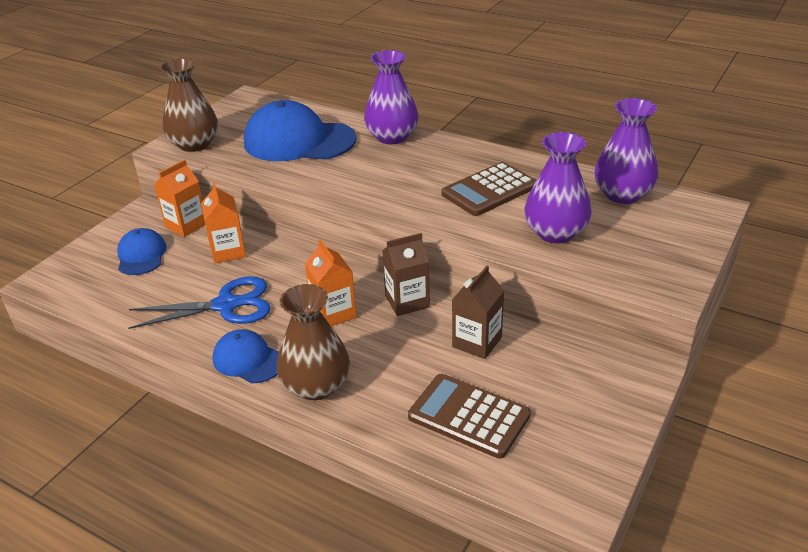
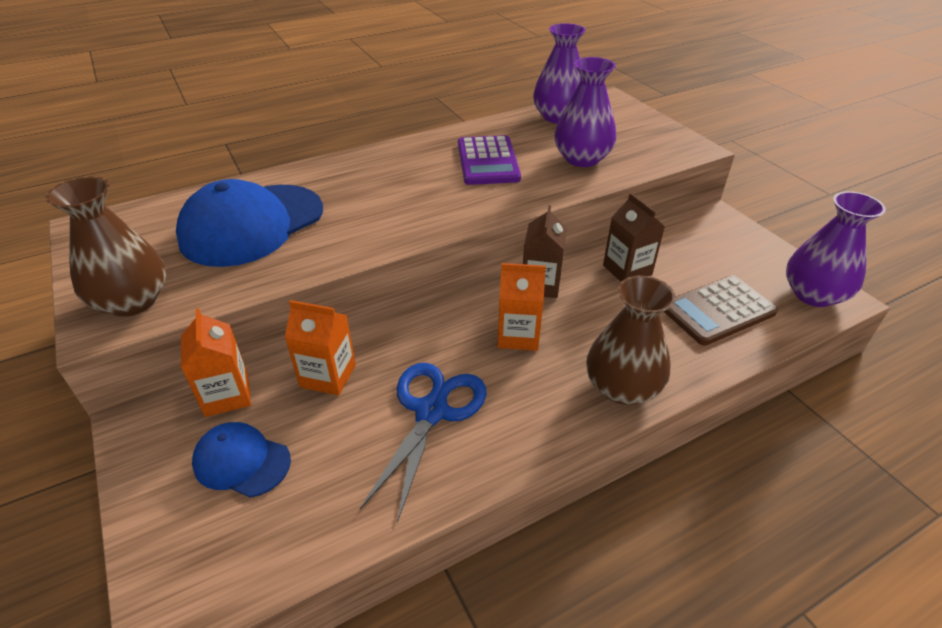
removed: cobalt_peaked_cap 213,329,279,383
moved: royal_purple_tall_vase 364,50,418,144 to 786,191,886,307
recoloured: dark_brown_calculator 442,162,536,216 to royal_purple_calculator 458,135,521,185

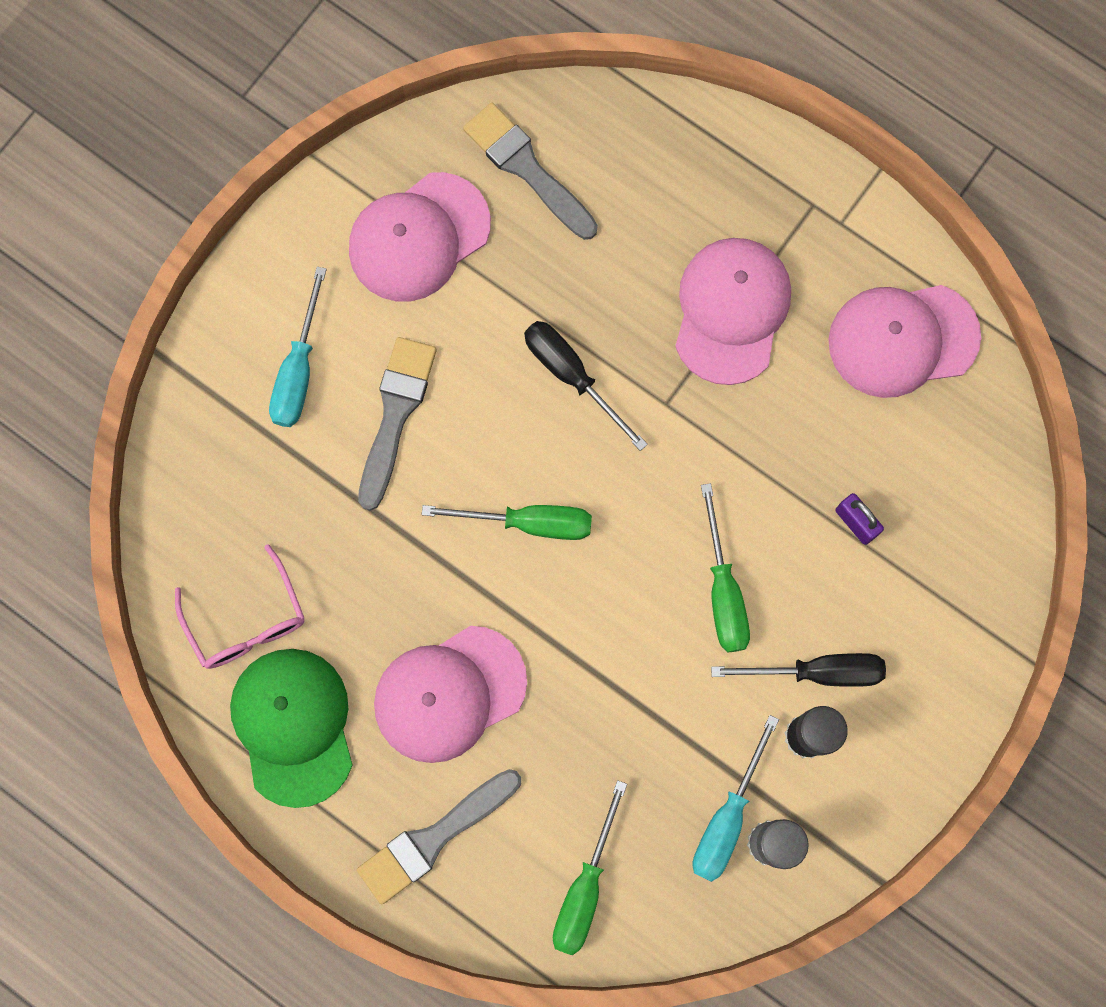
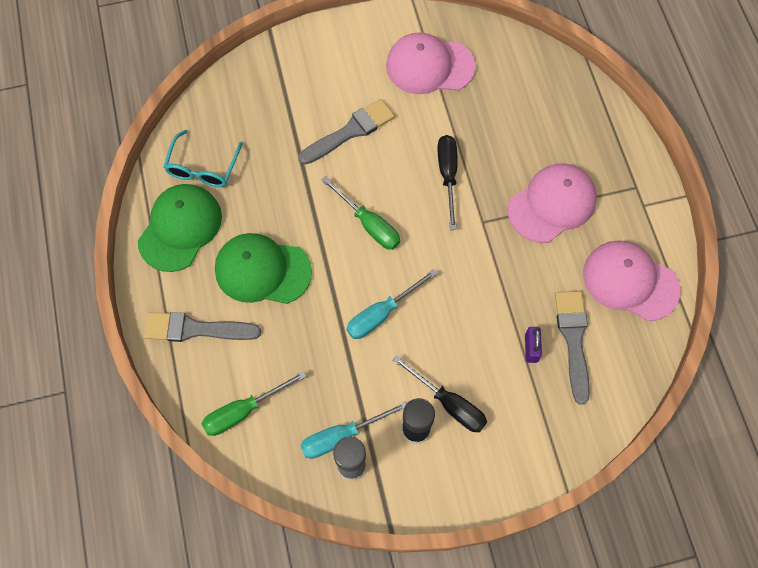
removed: leaf-green_hand_screwdriver 701,483,750,653
moved: turquoise_hand_screwdriver 269,267,327,427 to 346,269,437,339; grey_paint_brush 463,103,598,240 to 555,291,590,405
recoloured: rosy_glasses 175,544,304,669 to turquoise_glasses 164,129,243,187; rosy_peaked_cap 374,626,527,763 to leaf-green_peaked_cap 215,233,312,304

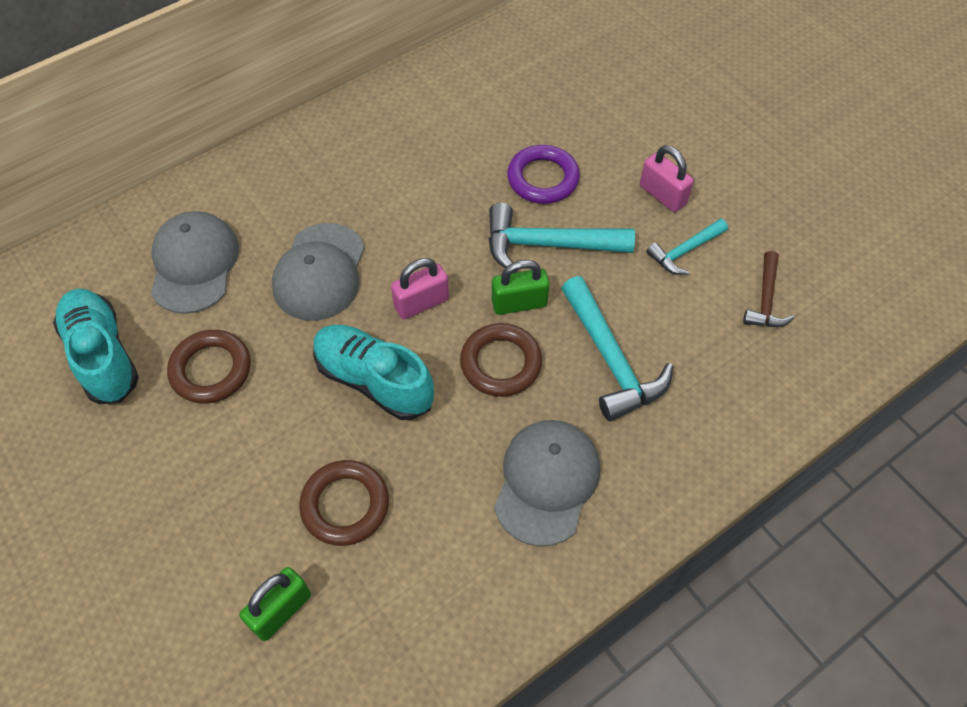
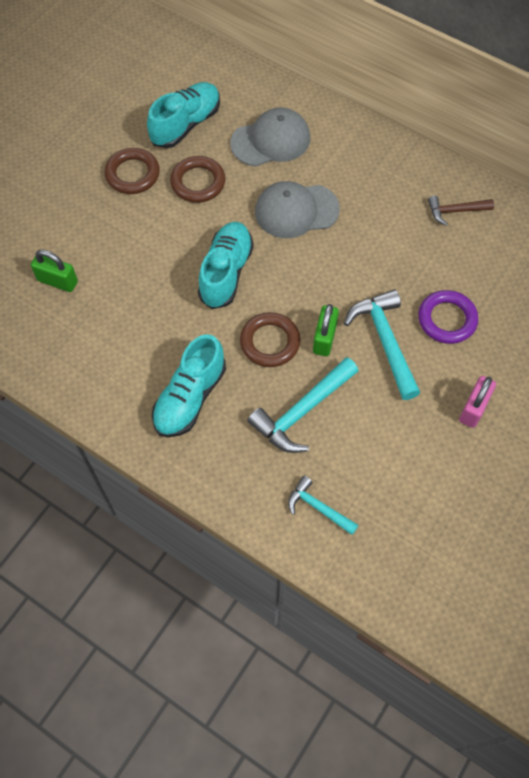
removed: rosy_padlock 391,258,449,319
moved: dark_brown_torus 299,460,389,546 to 105,148,160,194; turquoise_carpenter's_hammer 646,219,728,275 to 288,476,359,535; dark_brown_carpenter's_hammer 743,251,794,327 to 428,196,494,226
replaced: grey_peaked_cap 494,420,600,547 to turquoise_lace-up_shoe 152,334,226,438
turned: leaf-green_padlock 492,260,550,315 = 313,304,339,356 45 degrees clockwise

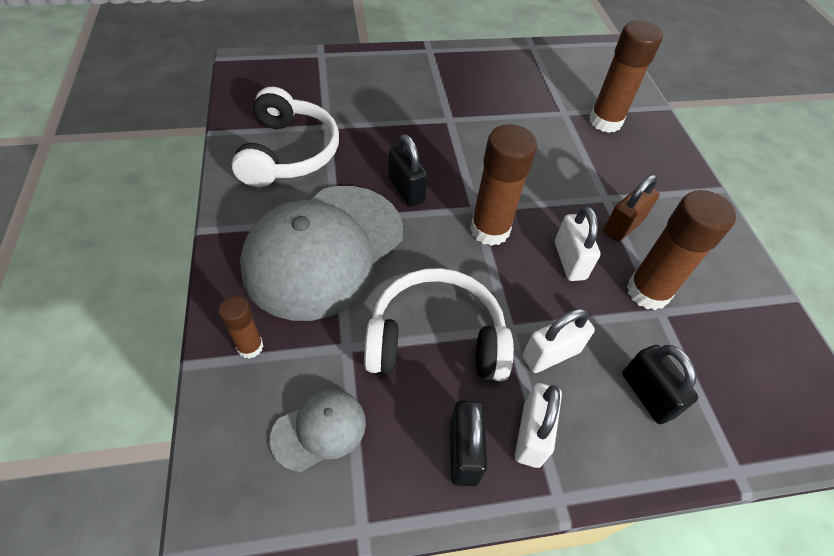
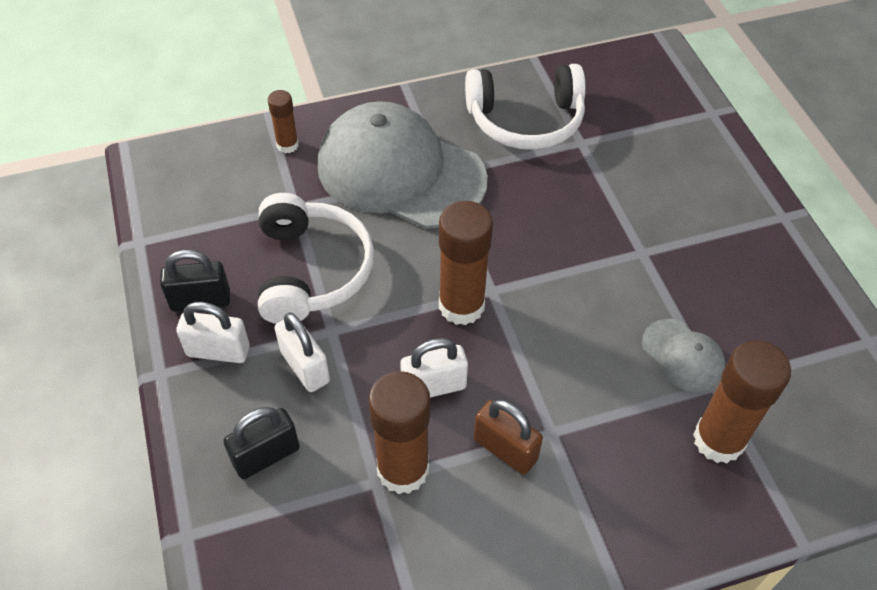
removed: black_padlock 388,134,428,207
moved: grey_peaked_cap 270,389,366,472 to 642,319,725,392

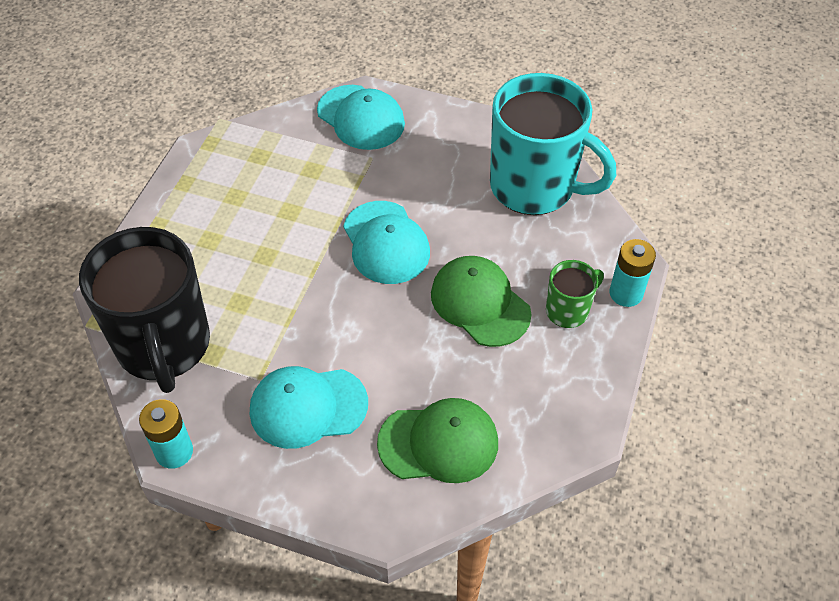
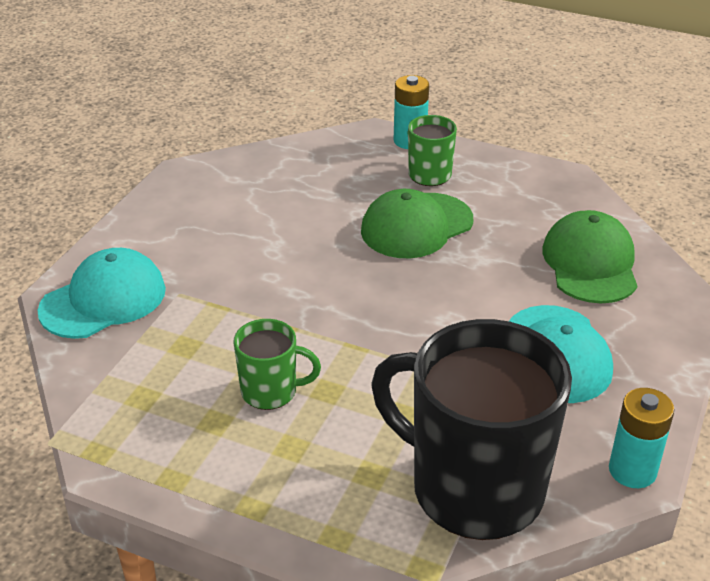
removed: turquoise_peaked_cap 343,201,430,284; turquoise_coffee_mug 490,73,616,215
added: leaf-green_coffee_mug 234,319,321,410
turned: black_coffee_mug 79,227,210,393 = 371,319,572,540 135 degrees counterclockwise

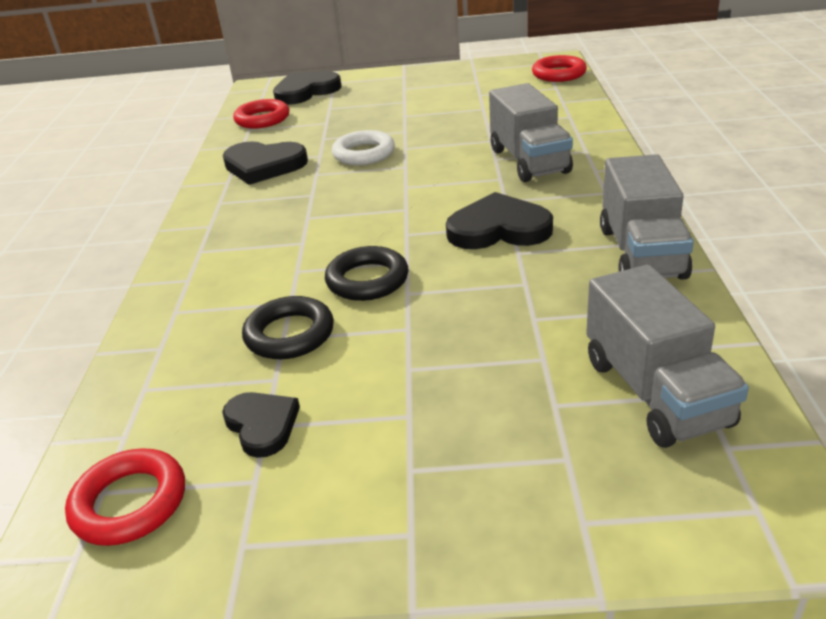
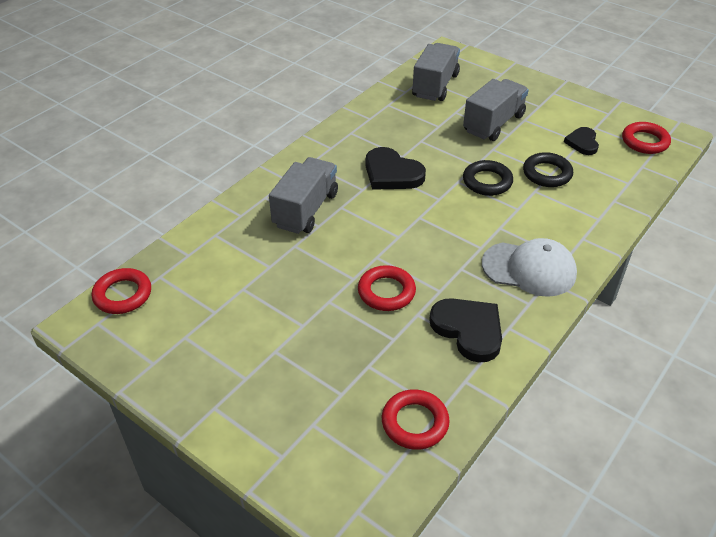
removed: black_heart 273,71,341,105
added: pure_white_peaked_cap 482,238,577,297
moved: grey_truck 600,154,694,280 to 463,79,529,141
recoloured: pure_white_torus 332,130,395,165 to crimson_torus 358,265,416,311

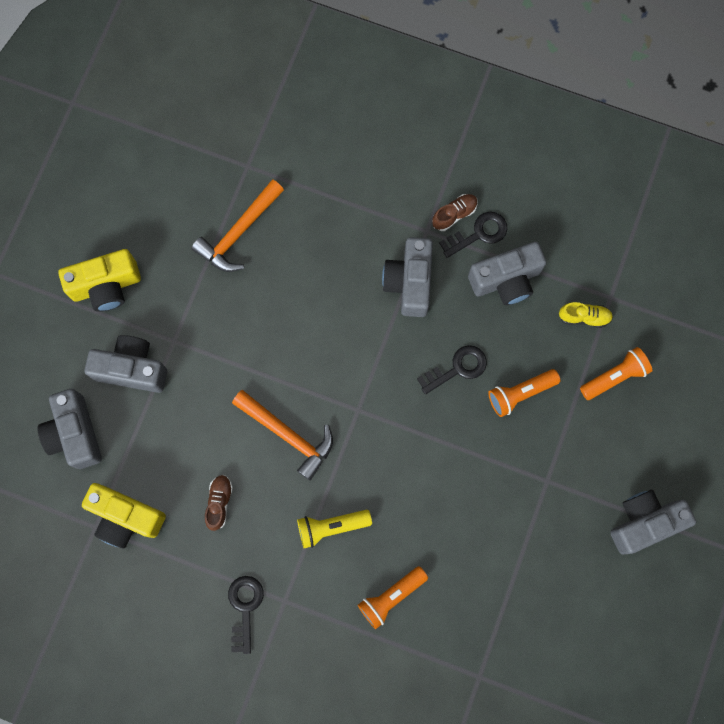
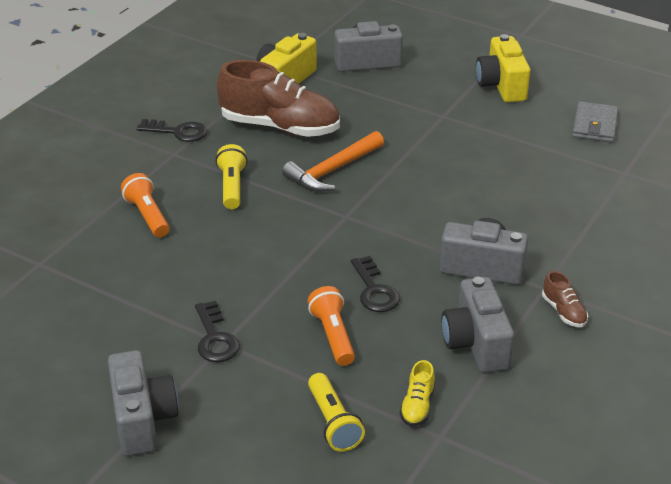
removed: grey_photo_camera 84,335,167,393; orange-coloured_carpenter's_hammer 191,179,284,272
added: grey_billfold 572,101,618,143
moved: black_key 439,212,507,258 to 195,301,240,362
recoloured: orange-coloured_pocket_torch 580,347,652,400 to golden_pocket_torch 308,373,365,451
resized: dark_brown_lace-up_shoe 205,475,233,531 = 217,60,340,137 x2.39

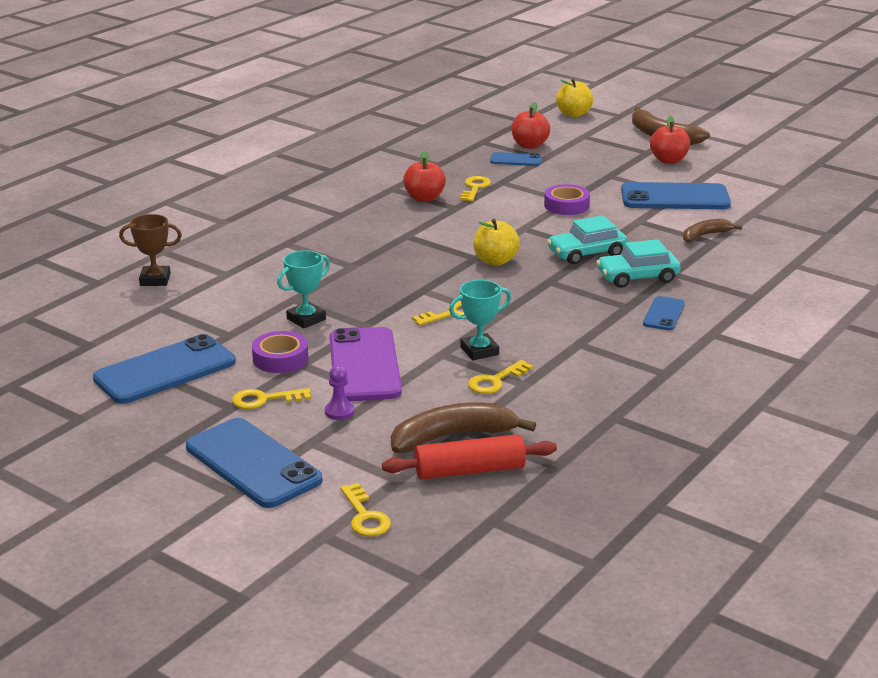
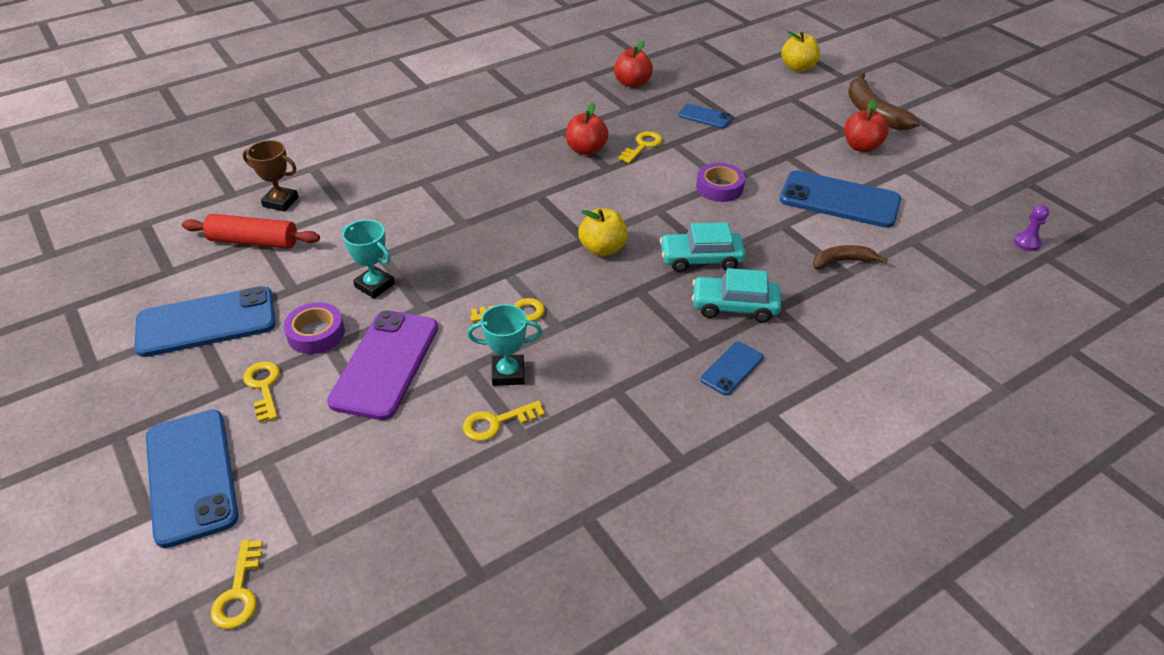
removed: dark_brown_banana_fruit 391,403,536,453
moved: crimson_dough_roller 382,434,557,480 to 182,214,320,249; crimson_apple_fruit 511,102,550,149 to 614,41,653,88; royal_purple_pawn 325,365,354,420 to 1014,205,1049,251
turned: golden_key 232,388,311,409 = 243,361,280,422 60 degrees clockwise; turquoise_prize_cup 277,250,330,328 = 342,220,395,299 60 degrees clockwise

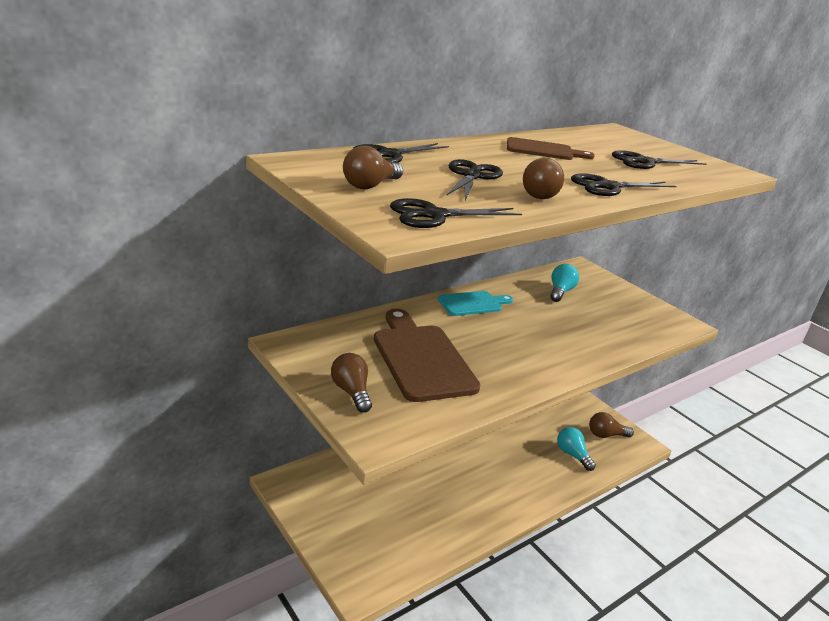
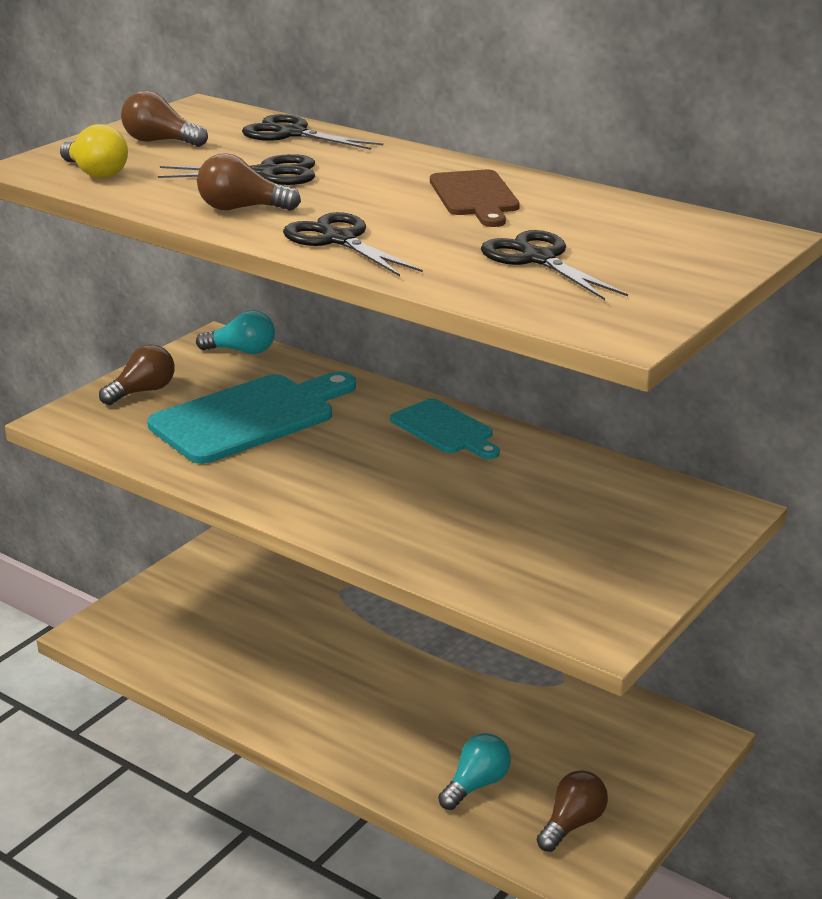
moved: turquoise_light_bulb 550,264,579,302 to 196,310,275,354
replaced: black_pair_of_scissors 390,198,522,228 to golden_light_bulb 60,124,128,178
recoloured: dark_brown_cutting_board 374,309,480,402 to turquoise_cutting_board 147,372,356,464
turned: dark_brown_light_bulb 589,412,634,438 = 537,770,608,852 60 degrees clockwise

